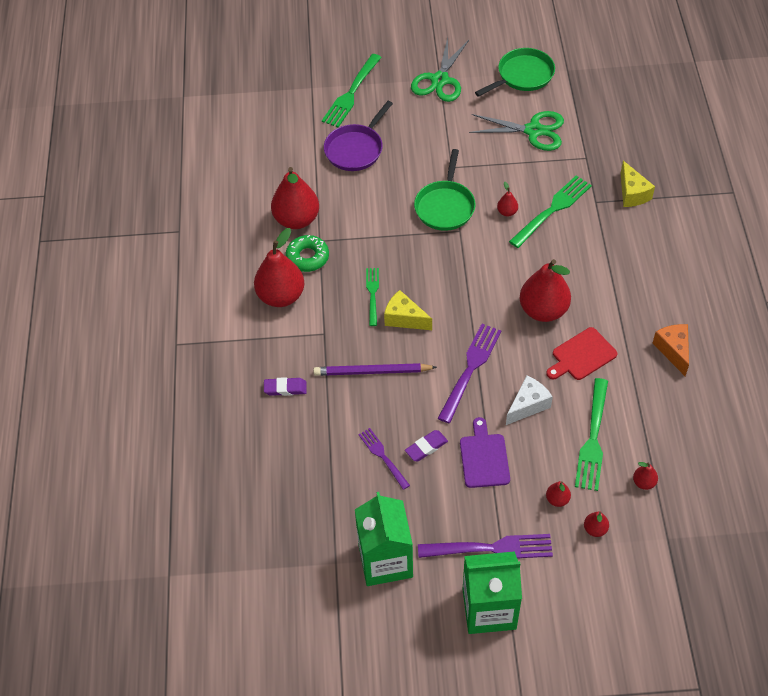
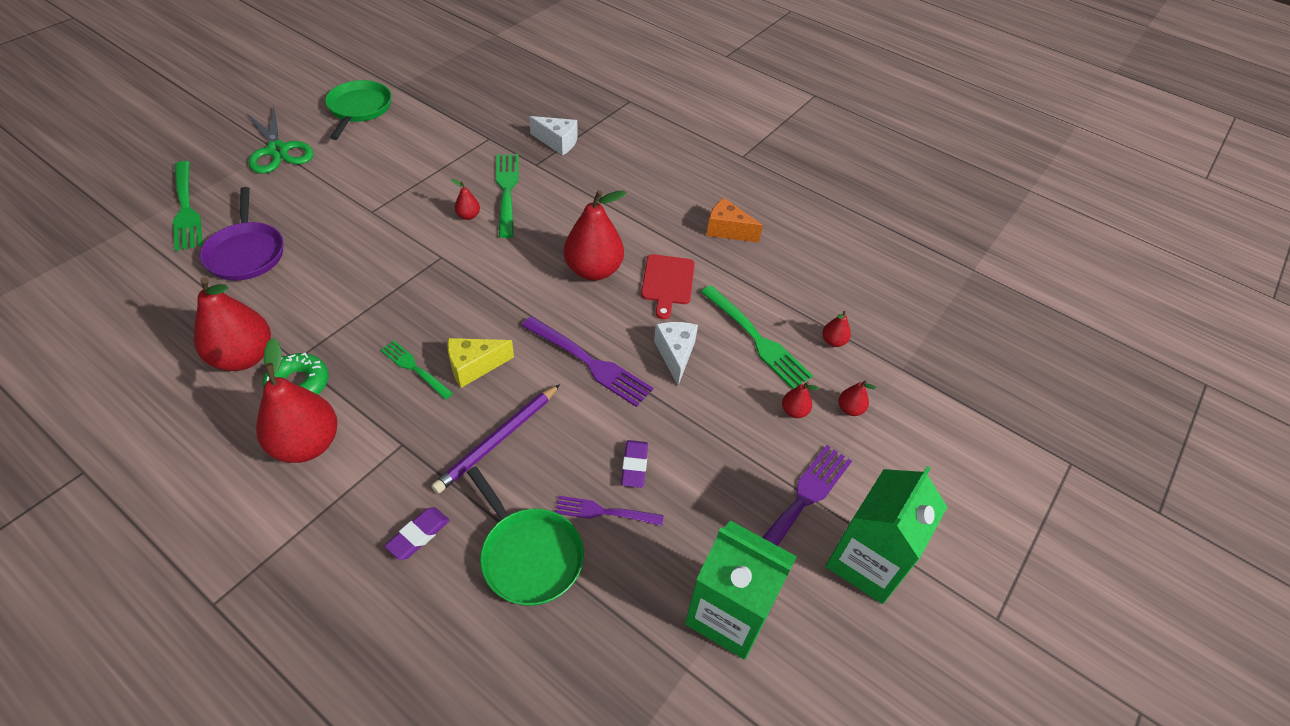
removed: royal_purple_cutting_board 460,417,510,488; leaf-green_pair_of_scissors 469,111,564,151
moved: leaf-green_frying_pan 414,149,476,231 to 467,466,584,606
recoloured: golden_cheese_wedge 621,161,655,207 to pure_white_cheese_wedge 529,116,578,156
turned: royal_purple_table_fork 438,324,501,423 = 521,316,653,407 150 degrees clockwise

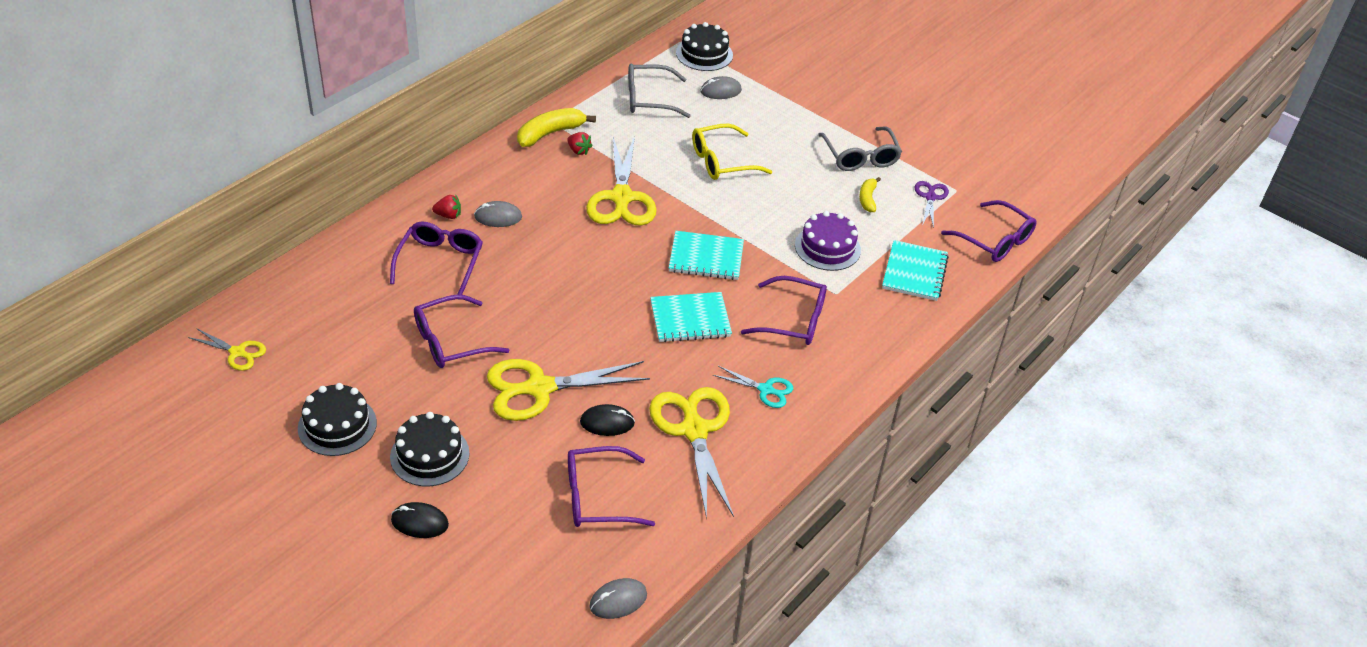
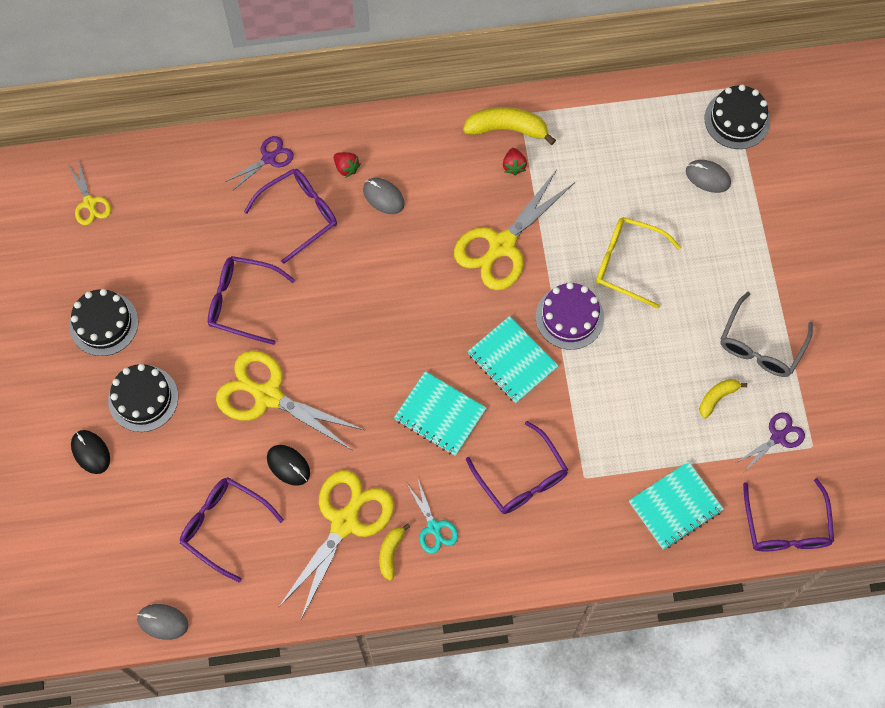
removed: grey_glasses 628,64,691,118
added: royal_purple_pair_of_scissors 226,136,294,190; golden_banana_fruit 379,523,410,581
moved: royal_purple_gateau 795,211,861,271 to 536,282,604,350

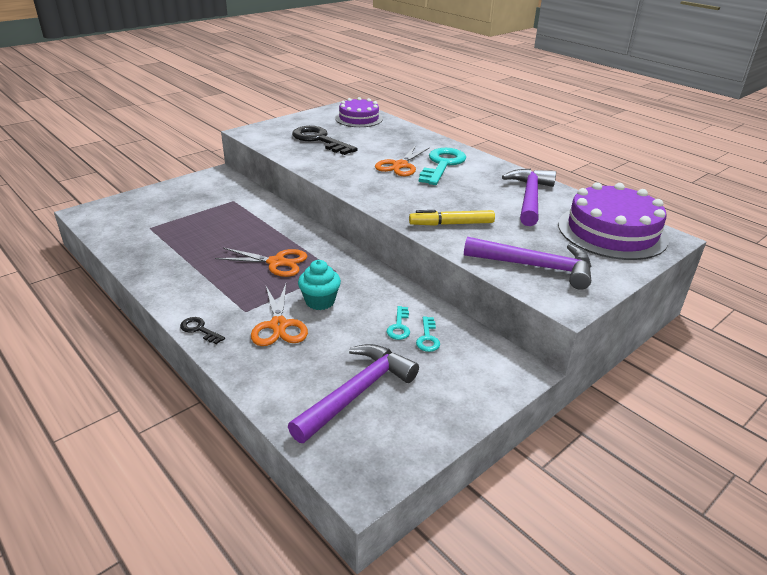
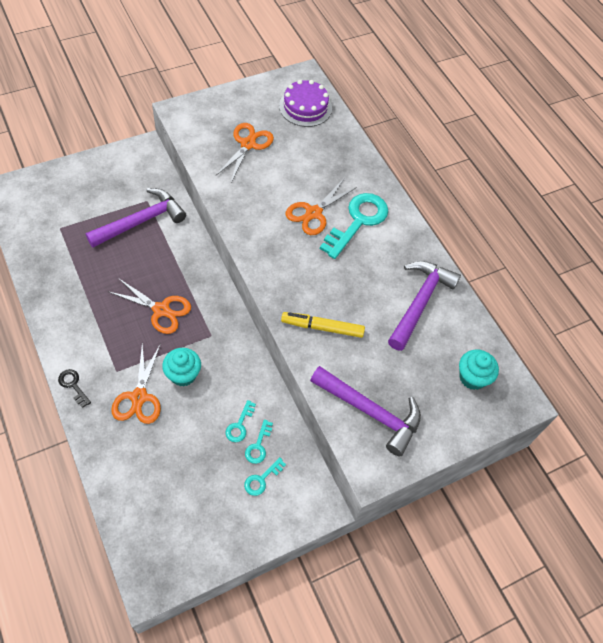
added: turquoise_key 244,457,286,496
moved: royal_purple_carpenter's_hammer 288,344,419,443 to 85,188,186,248
replaced: black_key 292,126,358,155 to orange-coloured_pair_of_scissors 216,123,274,182; royal_purple_gateau 558,182,669,260 to turquoise_fairy_cake 459,349,499,390

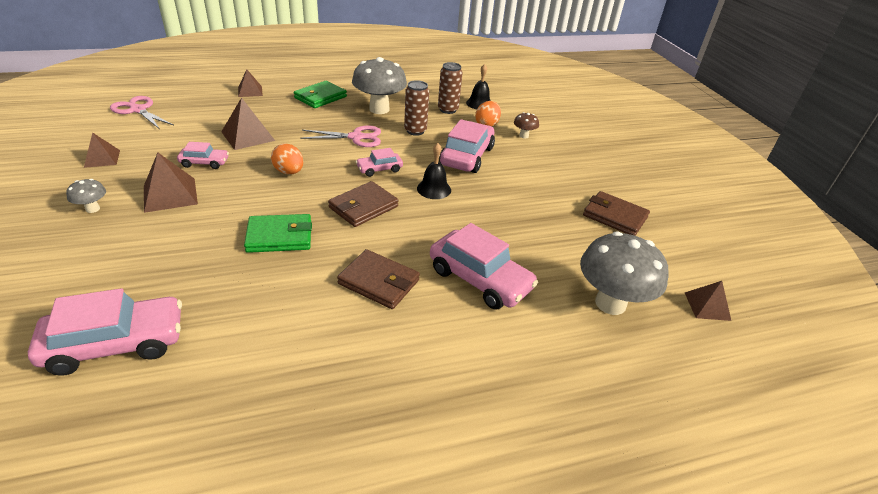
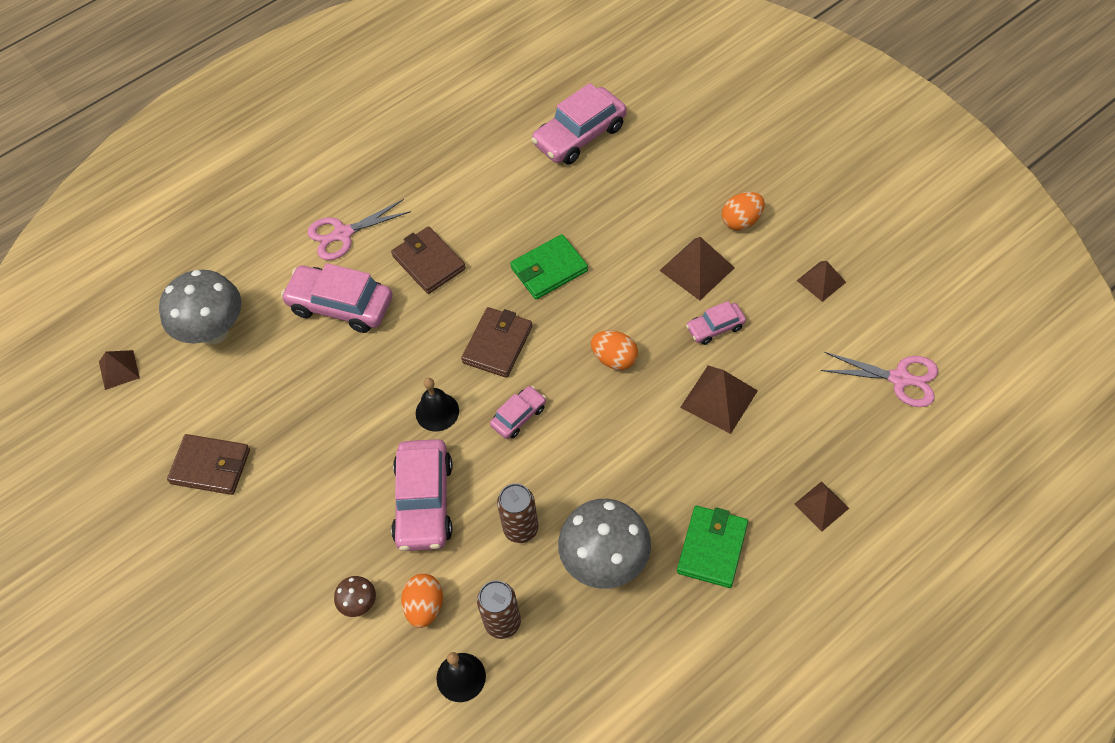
moved: rosy_pair_of_scissors 300,125,381,147 to 308,199,411,260
replaced: grey_mushroom 66,179,106,213 to orange-coloured_toy_egg 722,192,765,230
turned: dark_brown_billfold 337,249,420,309 = 391,226,466,294 45 degrees clockwise

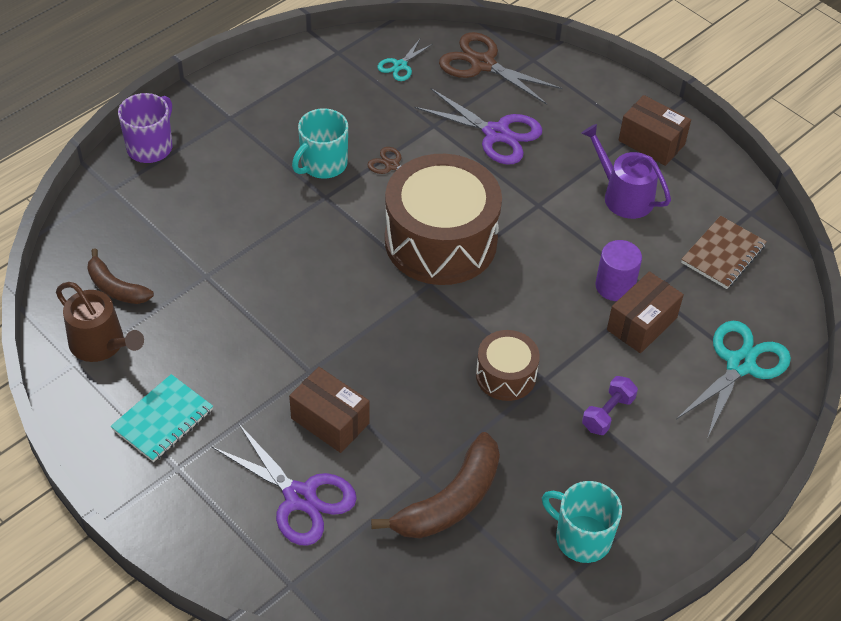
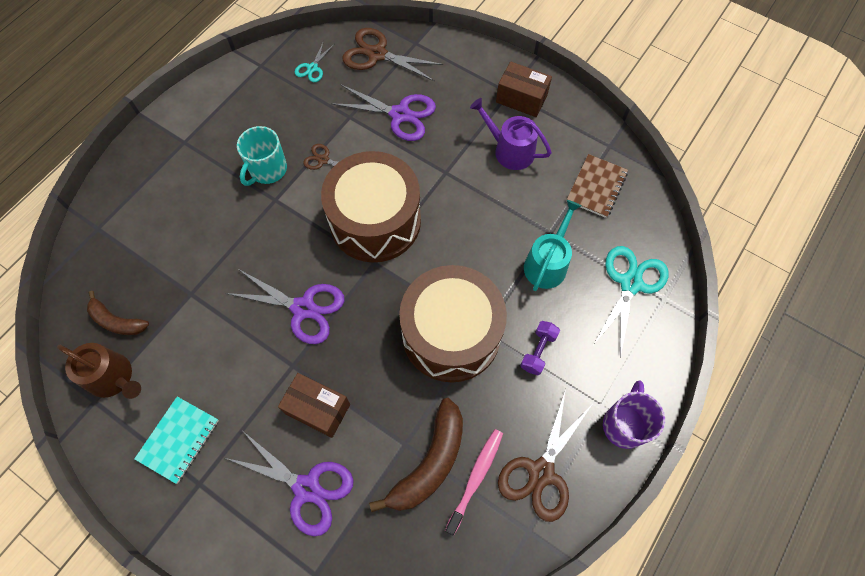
removed: royal_purple_solid_cylinder 595,240,642,301
added: royal_purple_pair_of_scissors 225,269,345,344; rosy_dental_brush 445,429,503,536
moved: royal_purple_coffee_mug 118,93,173,163 to 603,381,665,449
replaced: turquoise_coffee_mug 542,481,622,563 to dark_brown_pair_of_scissors 498,389,592,522; dark_brown_parcel 607,271,684,353 to turquoise_watering_can 524,200,581,291
resized: dark_brown_toy_drum 476,330,540,401 = 399,265,507,383 x2.00

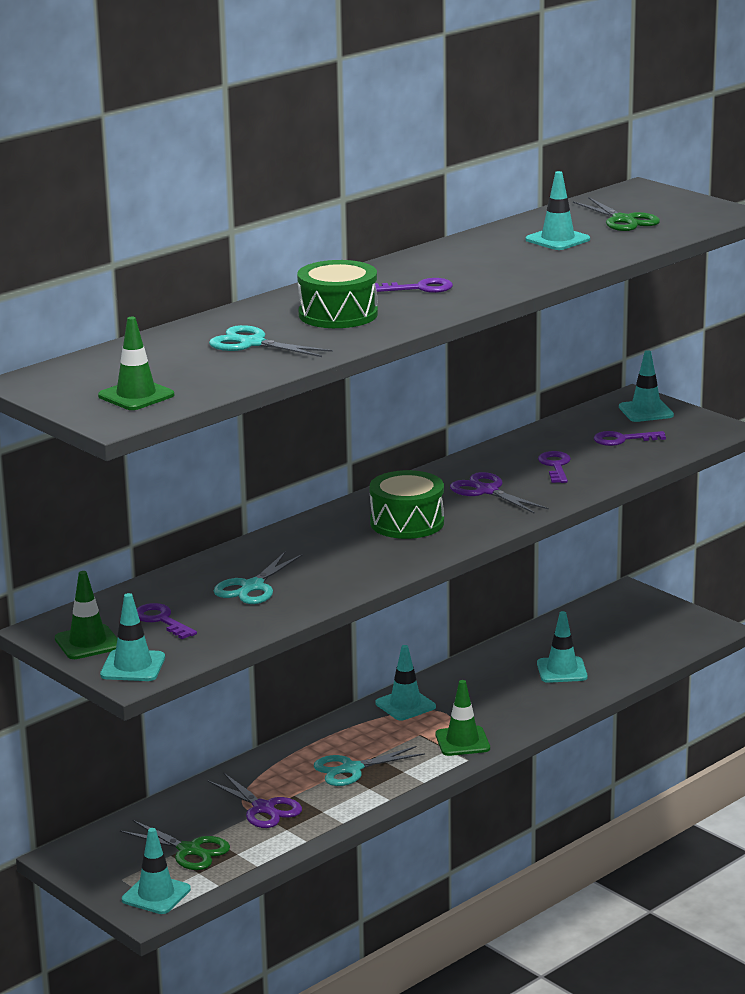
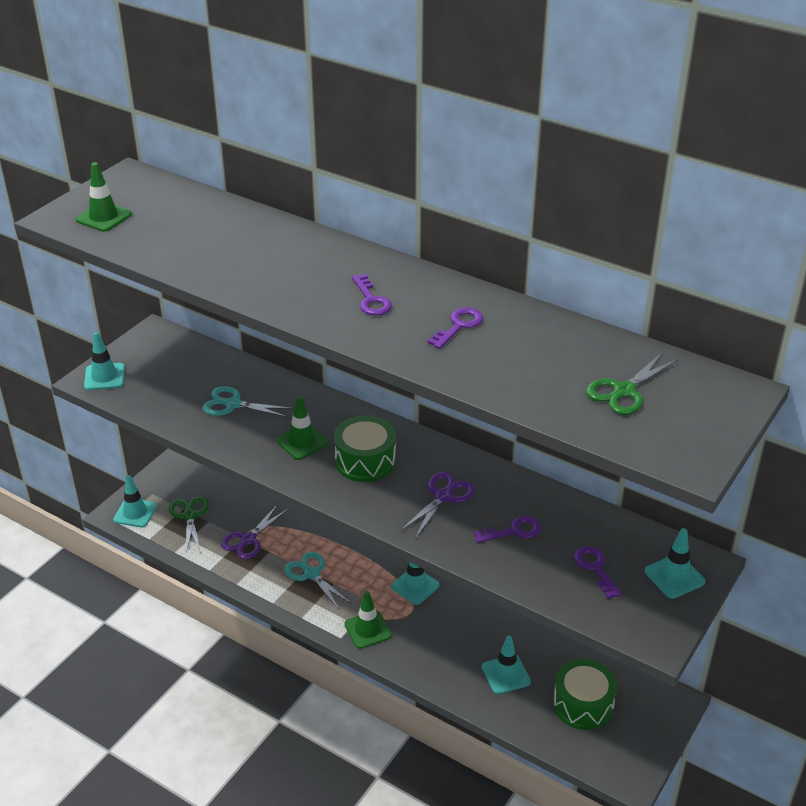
removed: turquoise_pair_of_scissors 209,325,333,357; turquoise_road_cone 526,171,590,250
moved: leaf-green_road_cone 55,571,118,659 to 276,396,329,460; royal_purple_key 136,603,197,639 to 427,308,483,349; leaf-green_toy_drum 297,260,378,328 to 553,659,617,730
turned: leaf-green_pair_of_scissors 120,820,230,870 = 169,496,209,553 150 degrees clockwise

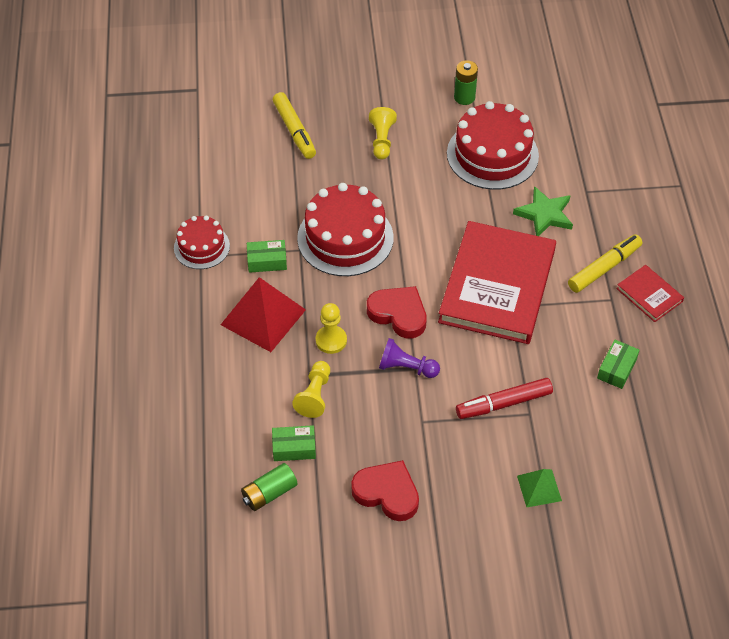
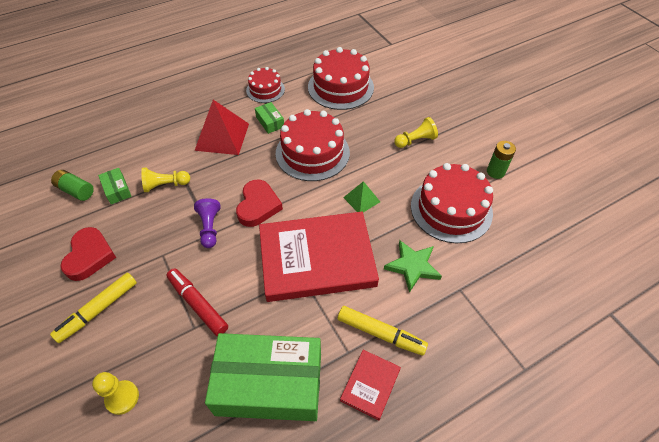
added: crimson_gateau 308,47,374,110
moved: golden_felt_pen 273,92,316,159 to 50,272,137,343; golden_pawn 316,303,347,354 to 92,372,139,415; leaf-green_pyramid_shape 517,469,562,507 to 343,181,380,212
resized: leaf-green_parcel 597,340,640,389 = 205,333,321,421 x2.49

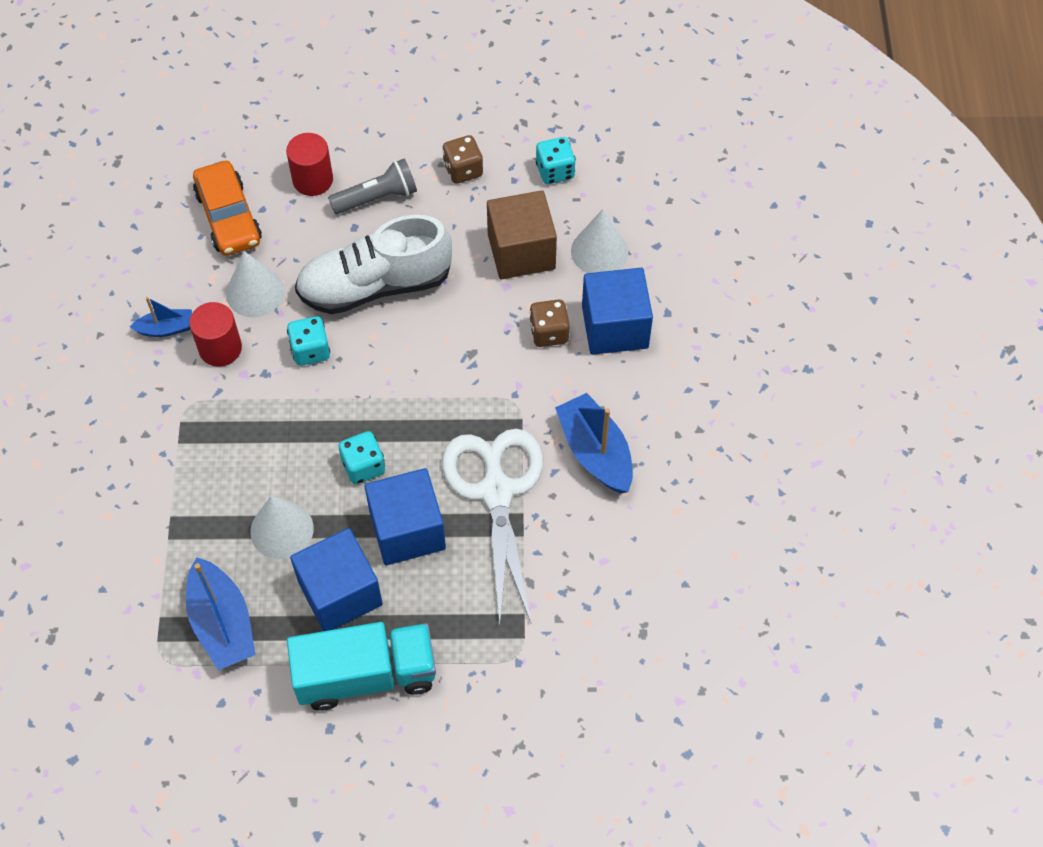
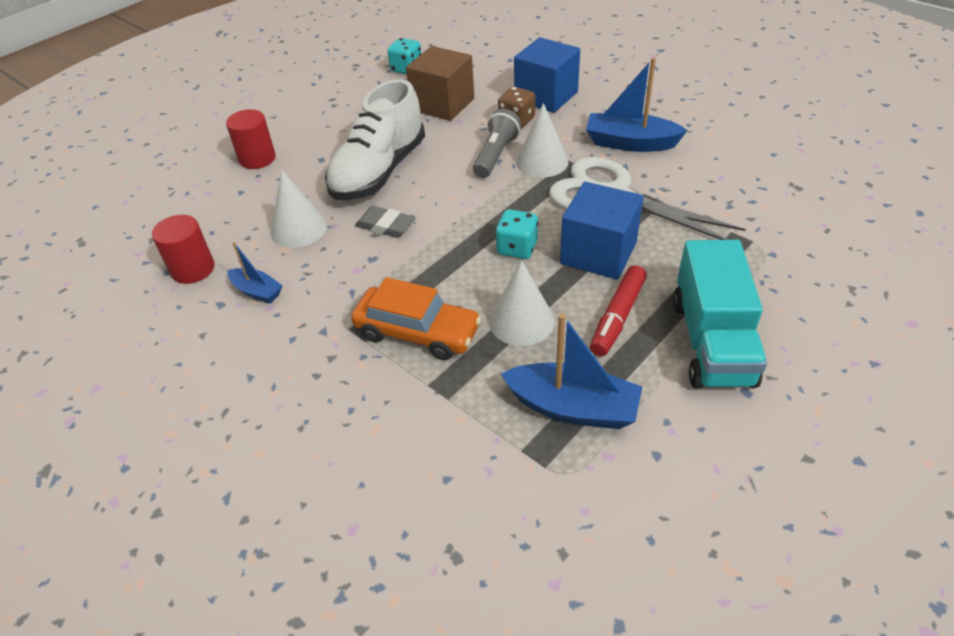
removed: dark_brown_die 442,135,483,184
moved: crimson_solid_cylinder 189,302,242,367 to 152,215,214,284; orange-coloured_car 193,161,262,256 to 351,277,481,360; grey_pocket_torch 328,159,417,214 to 473,109,521,178; pure_white_solid_cone 571,209,628,273 to 516,103,568,178
replaced: turquoise_die 287,316,330,366 to grey_gum_eraser 355,206,416,238; cobalt_block 290,528,383,631 to crimson_felt_pen 590,265,647,356
turned: cobalt_boat 130,297,192,337 = 228,242,282,304 90 degrees clockwise; turquoise_truck 287,622,436,711 = 673,240,767,388 150 degrees clockwise

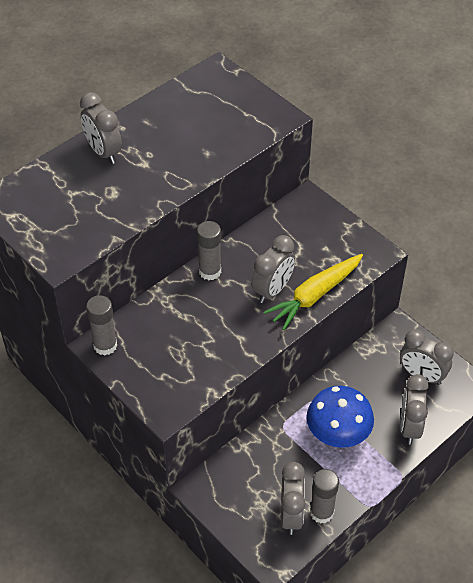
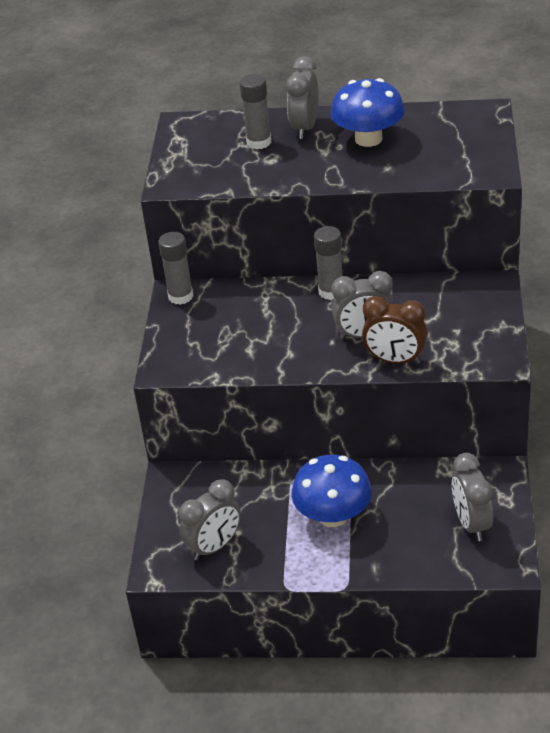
removed: grey_bedside_clock 401,374,429,444
added: cobalt_mushroom 331,78,405,147
moved: grey_stick_of_glue 310,469,339,524 to 239,74,271,149
replaced: golden_carrot 264,254,363,330 to dark_brown_bedside_clock 362,296,427,364

